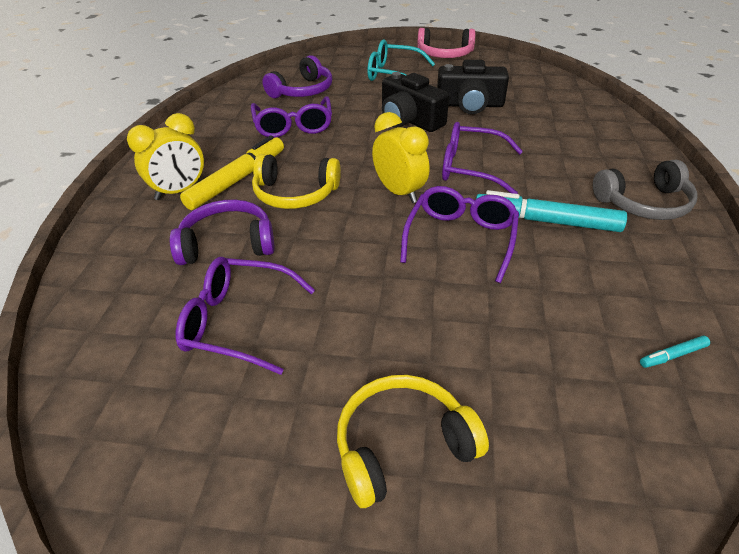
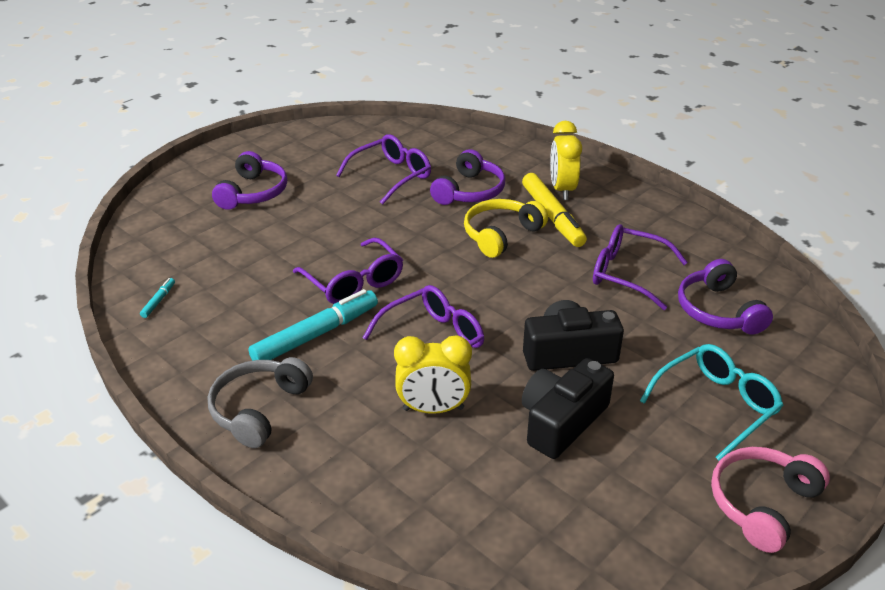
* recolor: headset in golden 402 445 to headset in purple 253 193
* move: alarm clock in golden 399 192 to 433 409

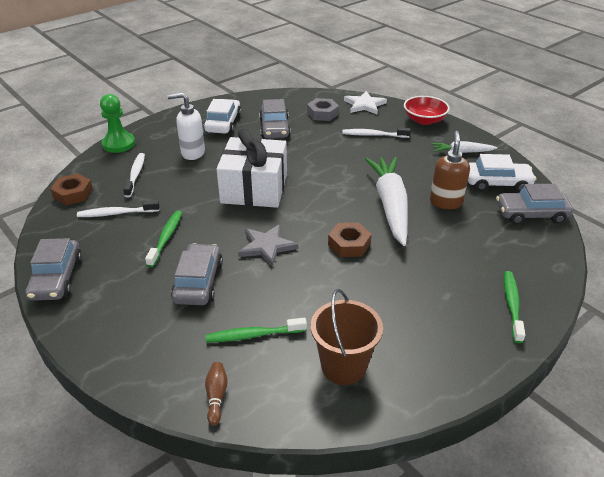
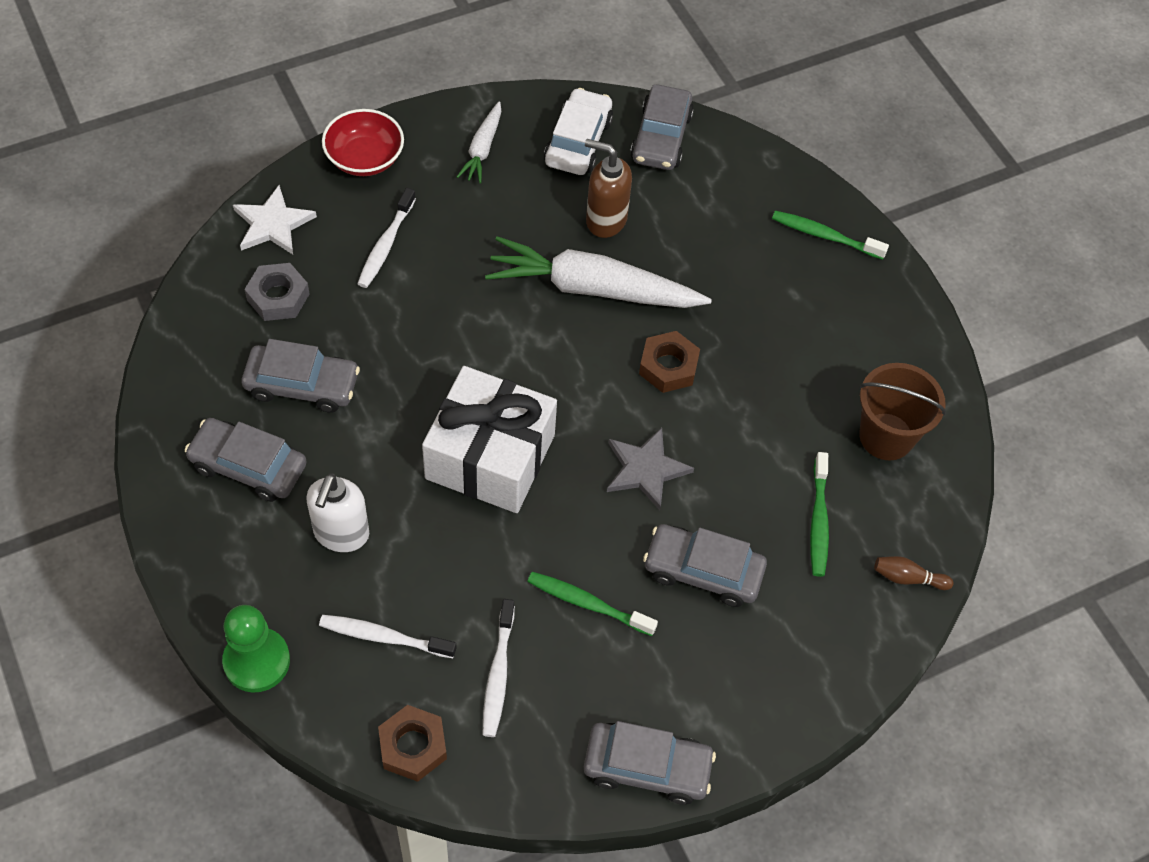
* recolor: toy car in white 223 123 to toy car in grey 248 466

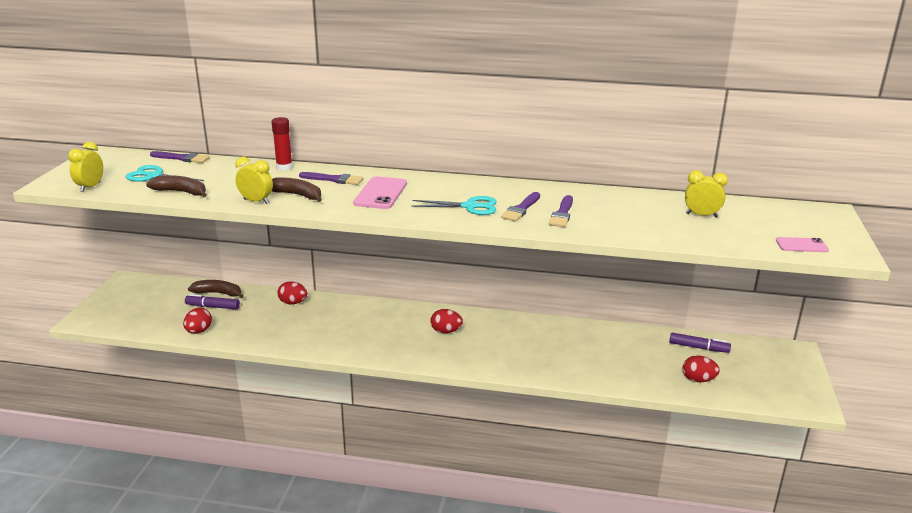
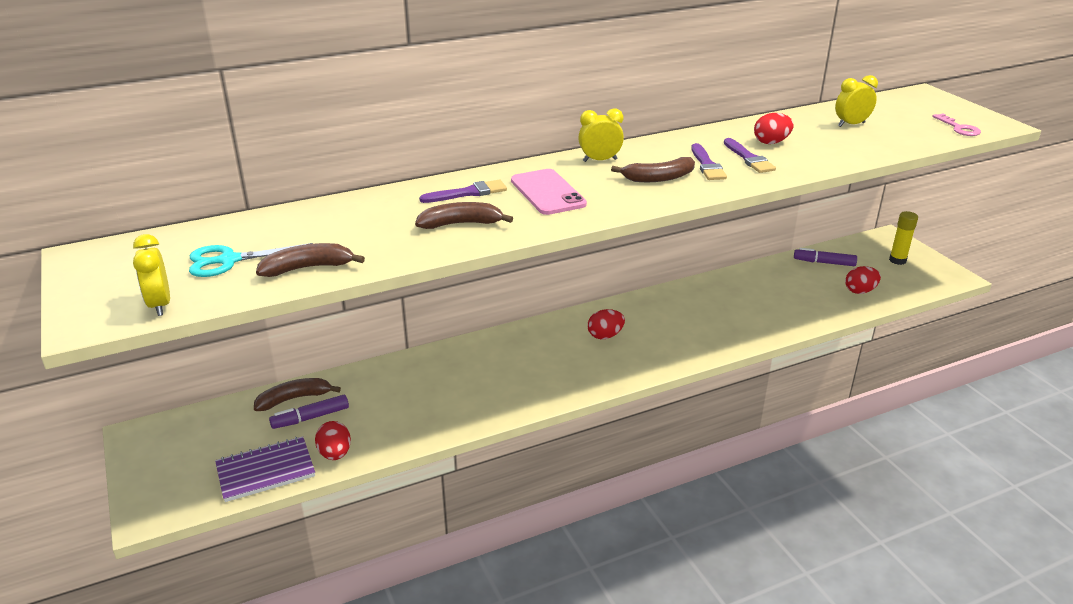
* delete: paint brush in purple 182 158
* move: alarm clock in golden 256 201 to 600 160
* delete: glue in red 284 167
* move: egg shape in red 293 303 to 771 142
* replace: pair of scissors in aqua 469 207 to toy banana in dark brown 658 178
* rotate: felt pen in purple 698 347 = 824 262 150 degrees counterclockwise
* replace: mobile phone in rosy 801 245 to door key in rosy 958 128
* insert: exercise book in purple 265 471
* insert: glue in golden 897 260

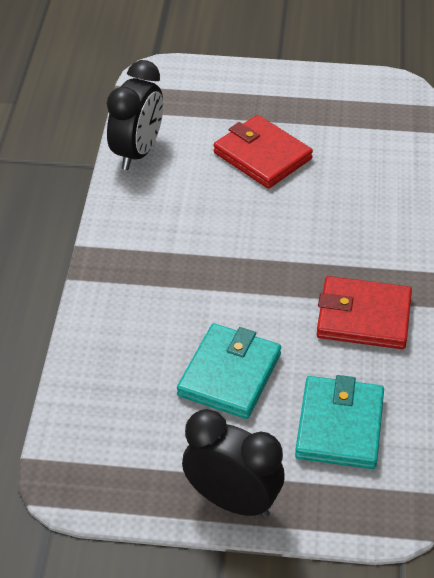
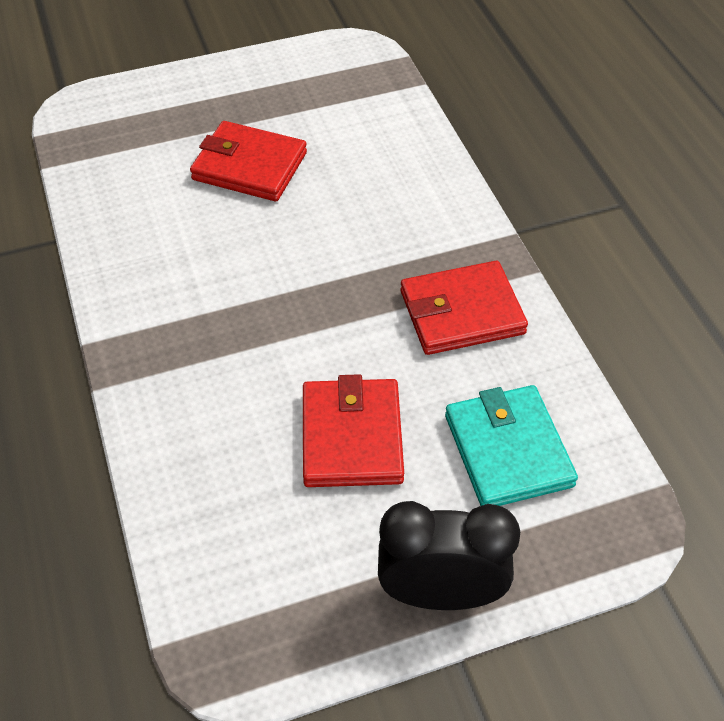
* delete: alarm clock in black 137 152
* recolor: card wallet in aqua 229 374 to card wallet in red 351 437

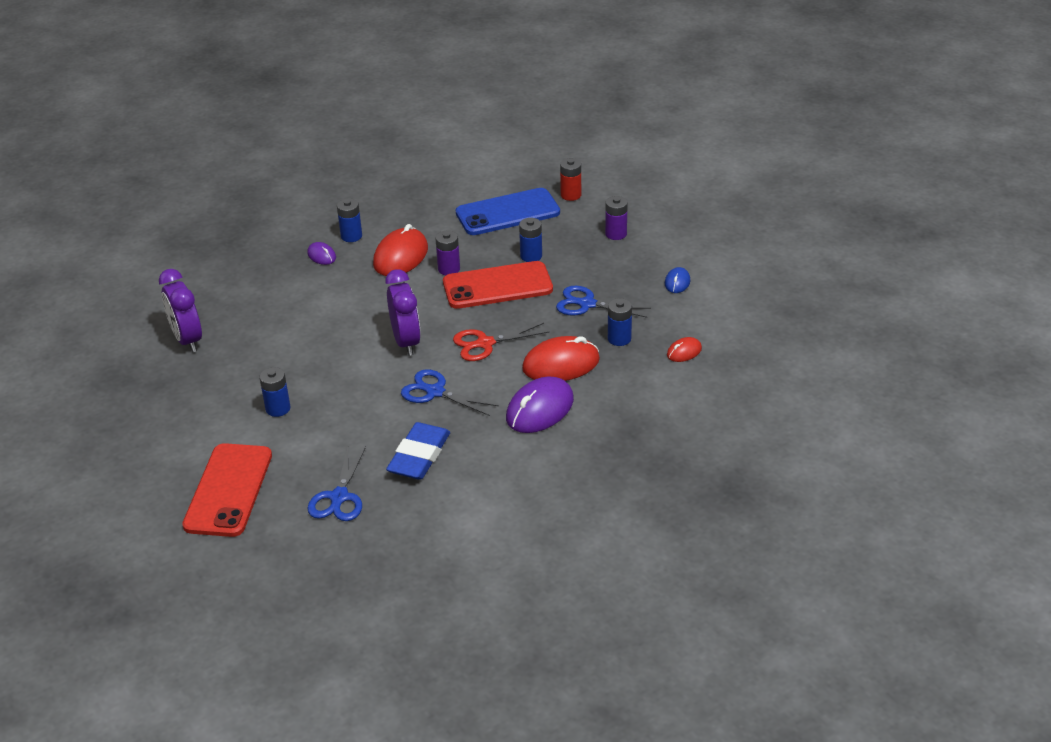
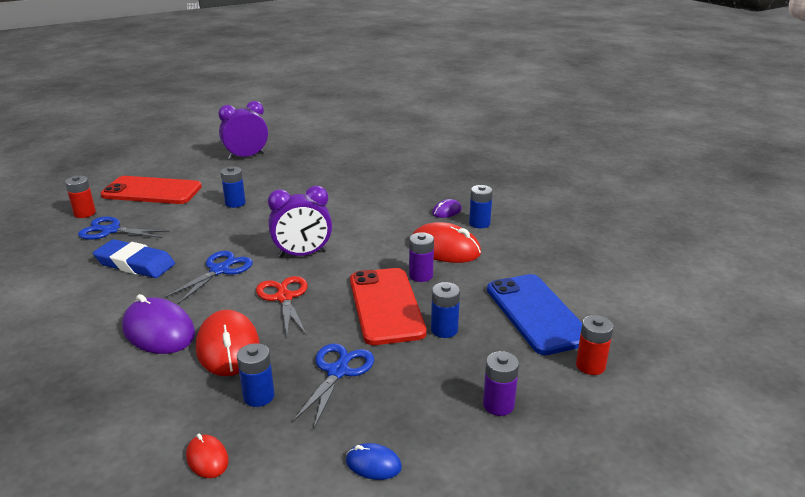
* move: alarm clock in purple 187 340 to 246 156
* insert: power cell in red 85 213

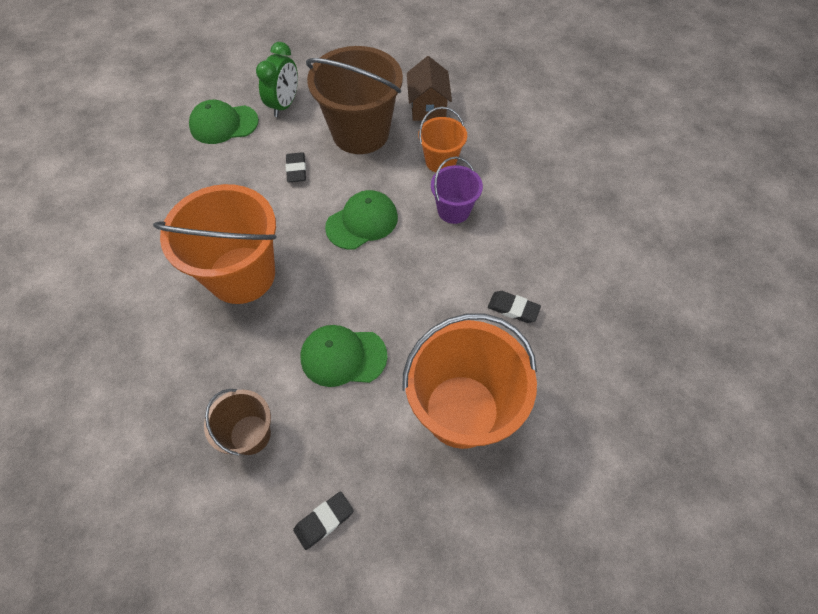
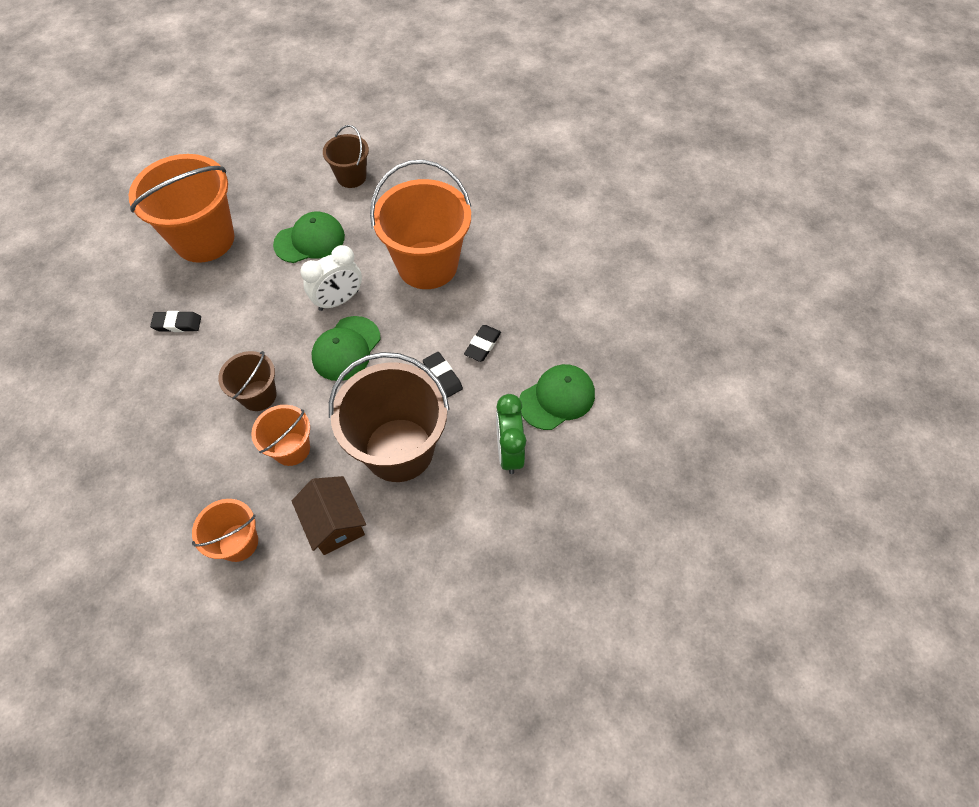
* move: pencil eraser in black 324 521 to 482 345
* recolor: sand bucket in purple 453 210 to sand bucket in dark brown 258 395
* insert: sand bucket in orange-coloured 238 542
* insert: alarm clock in white 339 300

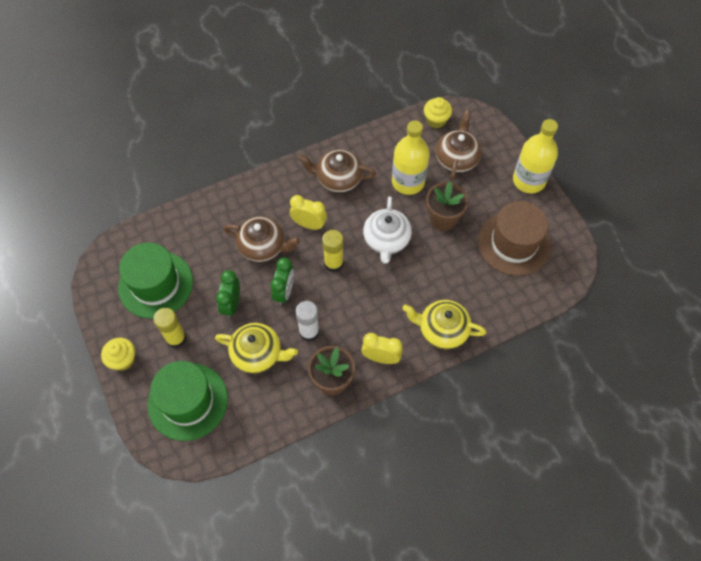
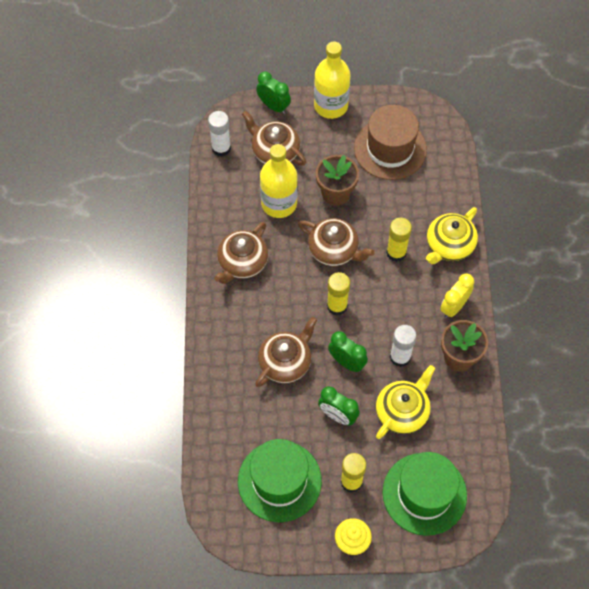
* delete: alarm clock in golden 309 224
* recolor: tea pot in white 386 240 to tea pot in dark brown 334 250
* replace: fairy cake in golden 436 120 to glue in white 221 148
* insert: alarm clock in green 273 106
* insert: glue in golden 396 253

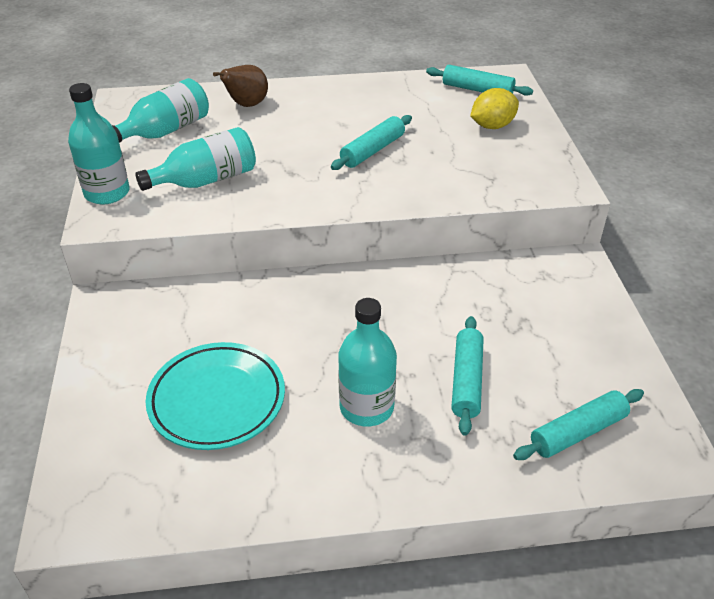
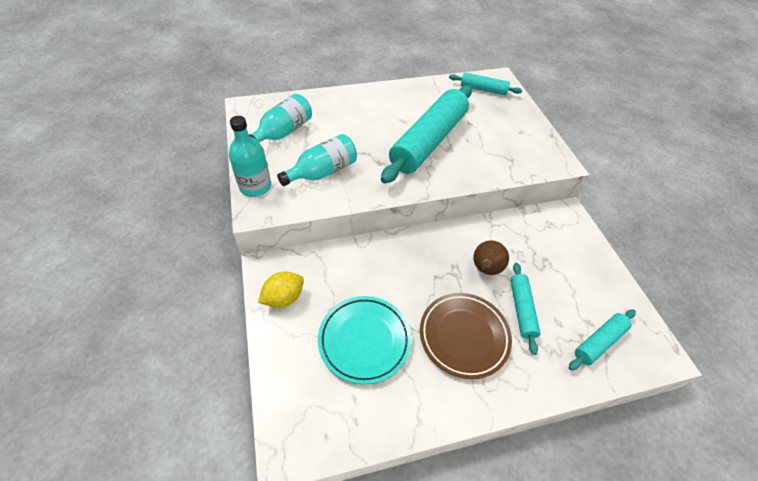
* move: pear fruit in dark brown 246 105 to 485 269
* resize: rolling pin in aqua 372 150 = 428 141 x2.08
* replace: drink bottle in aqua 366 407 to dinner plate in dark brown 464 336
* move: citrus fruit in golden 492 126 to 284 298

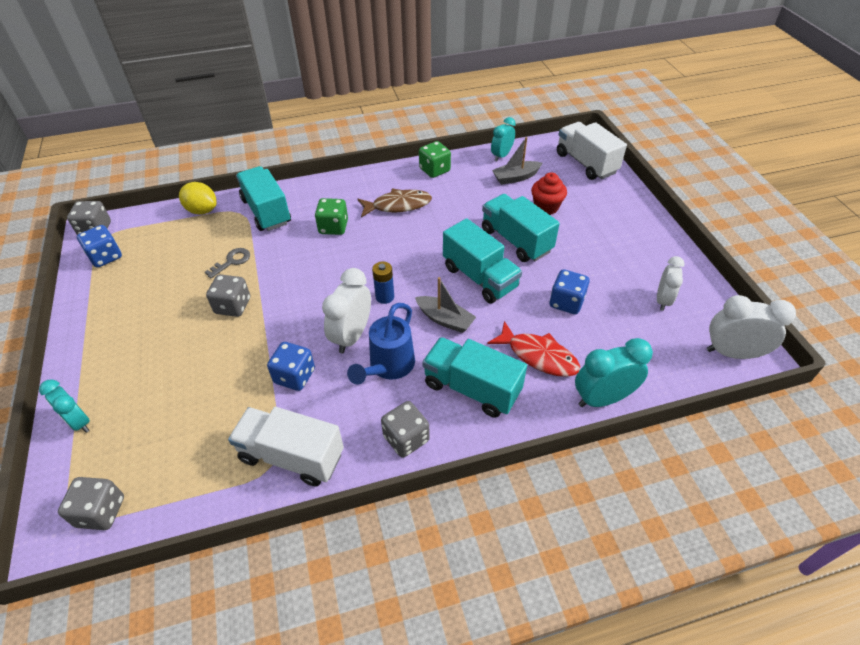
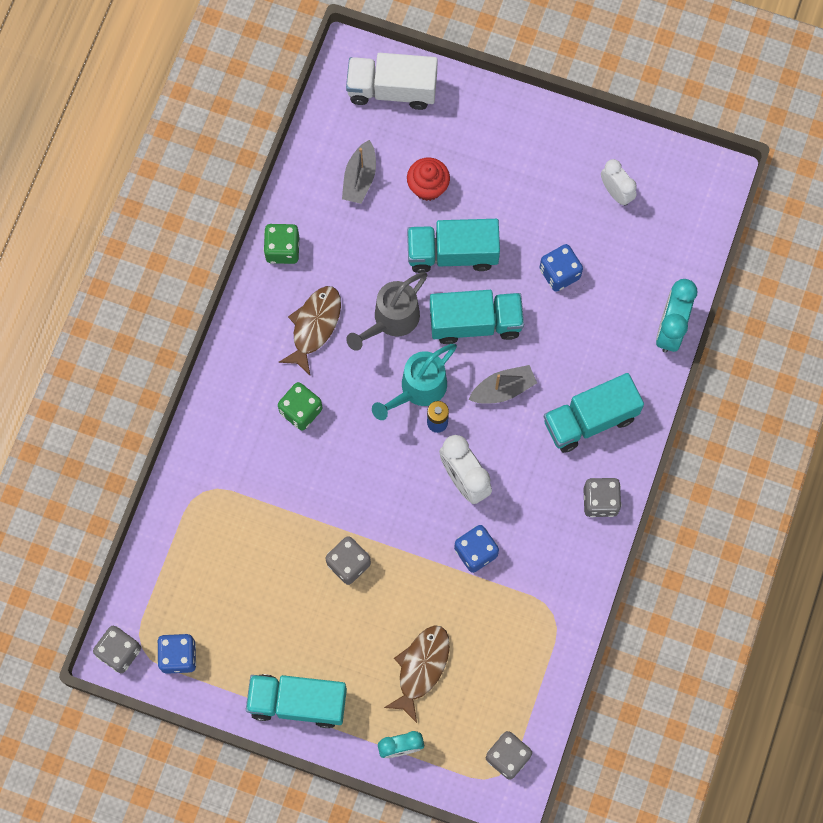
* delete: citrus fruit in golden 202 210
* delete: door key in grey 232 261
* delete: lorry in white 292 456
* move: lorry in aqua 266 211 to 298 702
* delete: watering can in royal blue 388 366
* delete: fish in red 538 356
* delete: alarm clock in aqua 501 156
* delete: alarm clock in white 732 353
* insert: watering can in grey 391 320
* insert: watering can in aqua 418 389
* insert: fish in dark brown 421 668

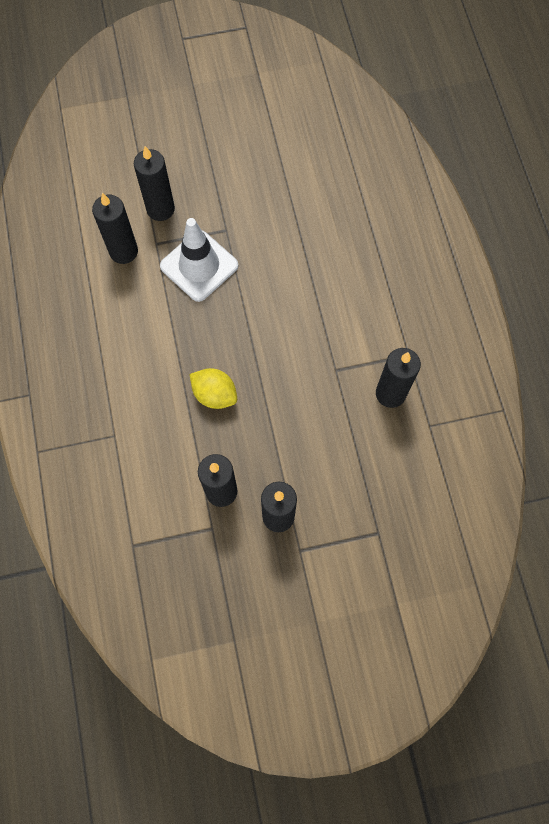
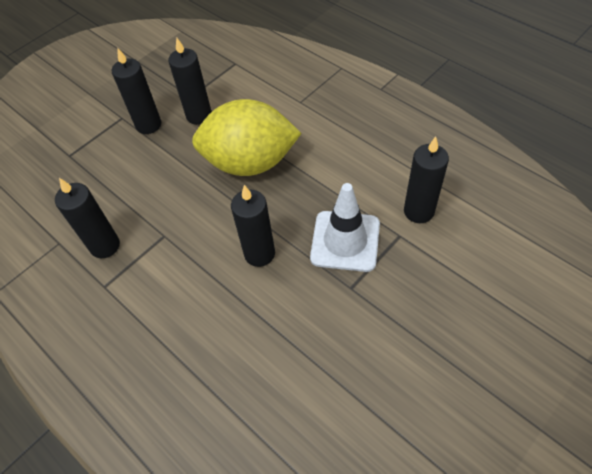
* move: pillar candle in black 160 209 to 259 254
* resize: citrus fruit in golden 215 394 = 250 162 x2.07

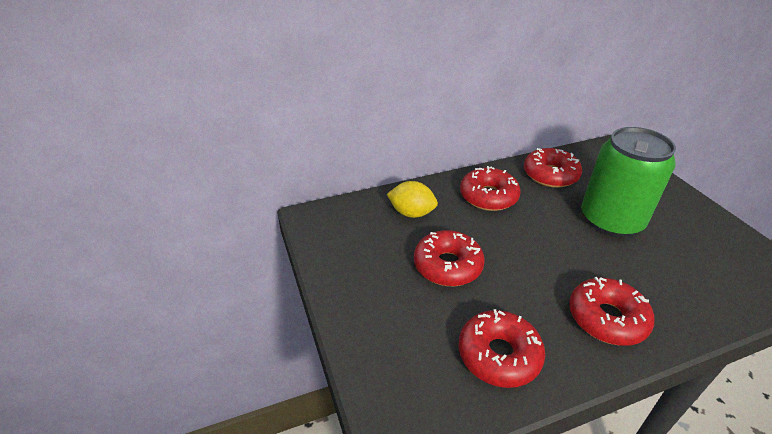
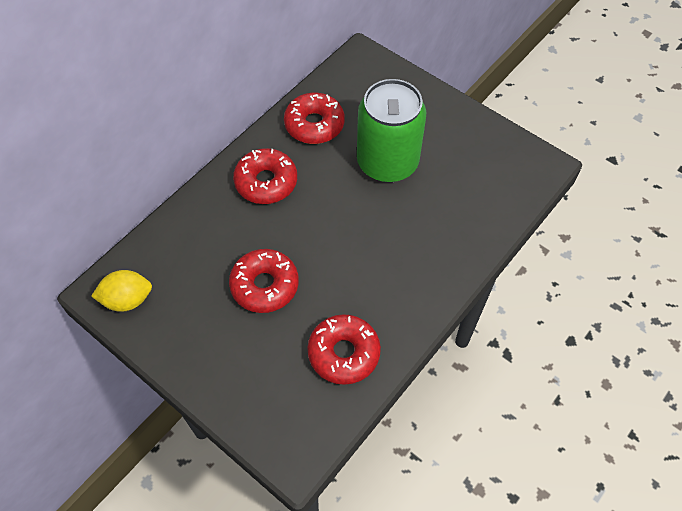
* move: citrus fruit in golden 411 213 to 127 299
* delete: donut in red 606 318

